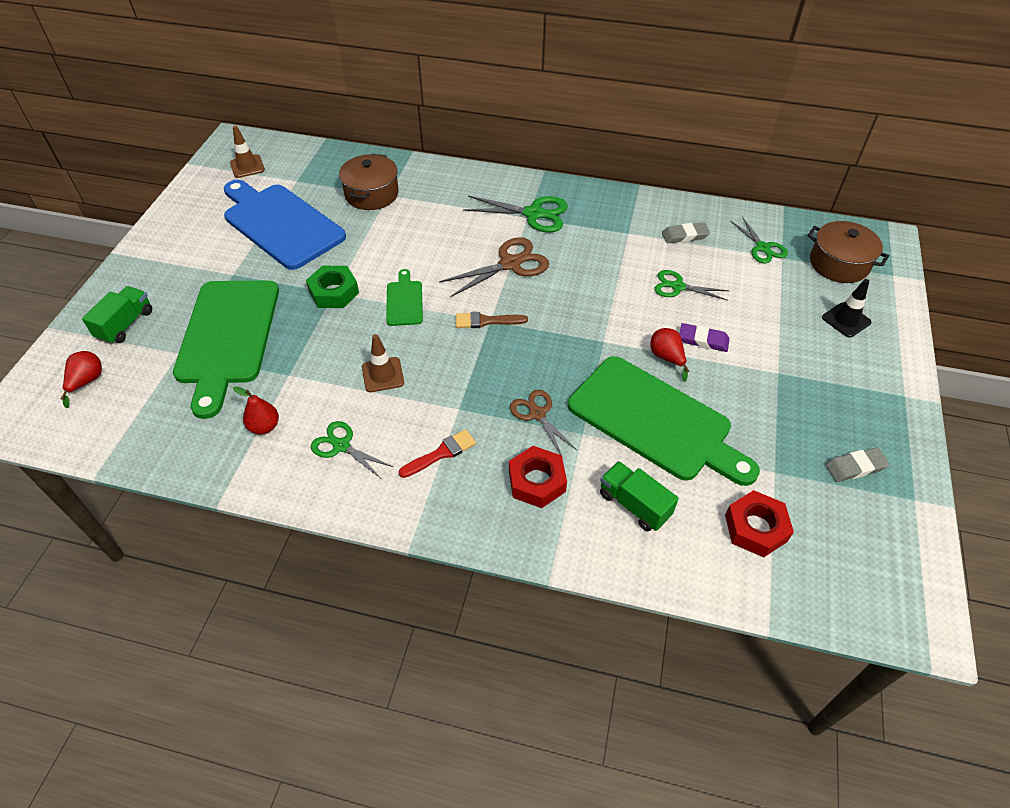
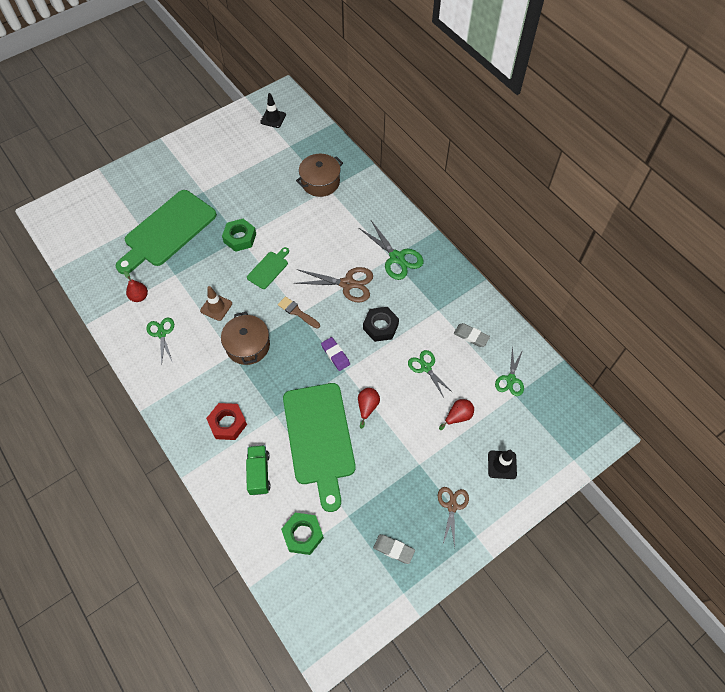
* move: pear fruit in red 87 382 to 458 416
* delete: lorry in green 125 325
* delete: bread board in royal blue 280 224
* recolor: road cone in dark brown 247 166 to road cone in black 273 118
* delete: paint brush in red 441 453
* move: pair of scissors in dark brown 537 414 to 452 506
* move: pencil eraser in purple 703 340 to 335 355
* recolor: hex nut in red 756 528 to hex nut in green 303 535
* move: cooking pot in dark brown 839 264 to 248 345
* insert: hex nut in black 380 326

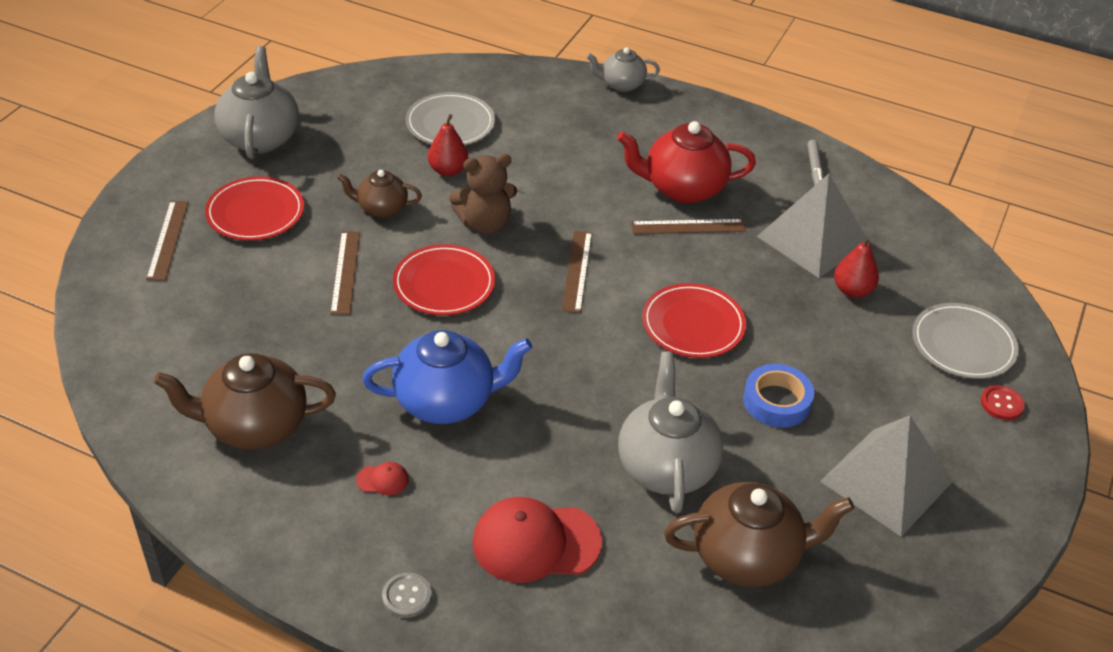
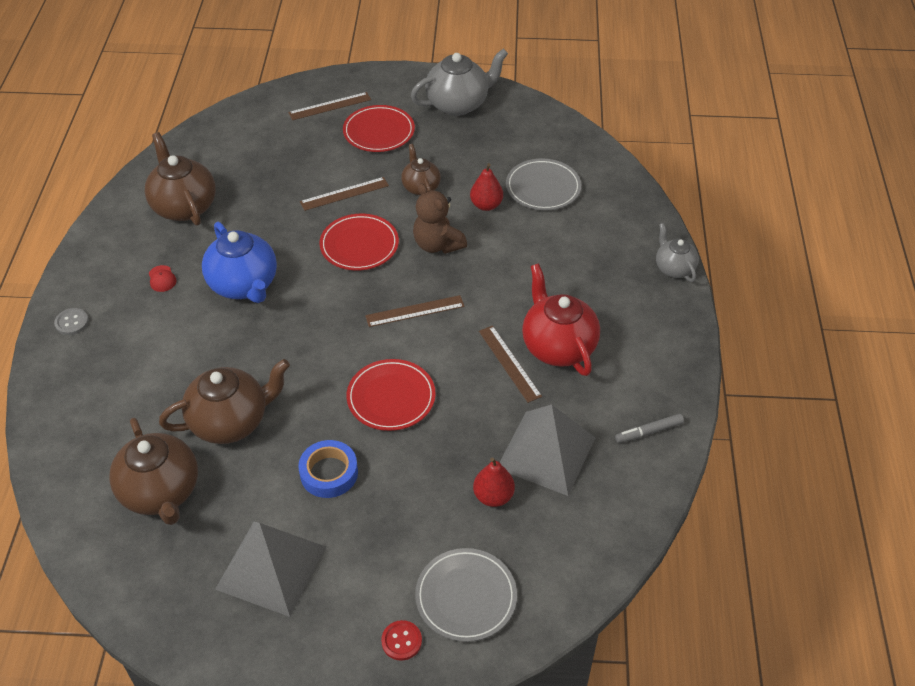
* delete: baseball cap in red 536 542
* recolor: tea pot in grey 666 467 to tea pot in dark brown 231 421

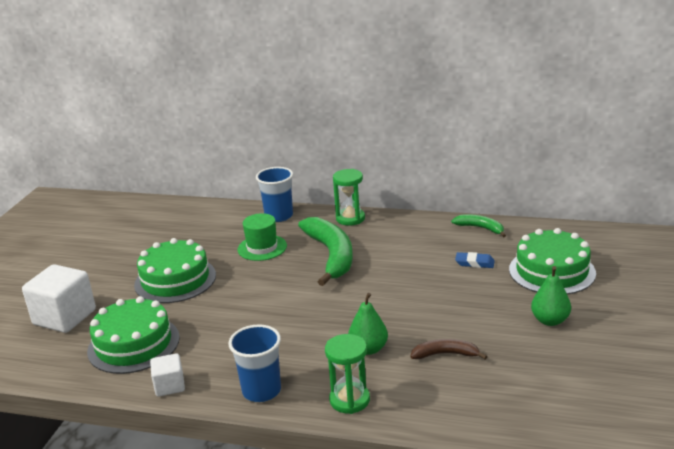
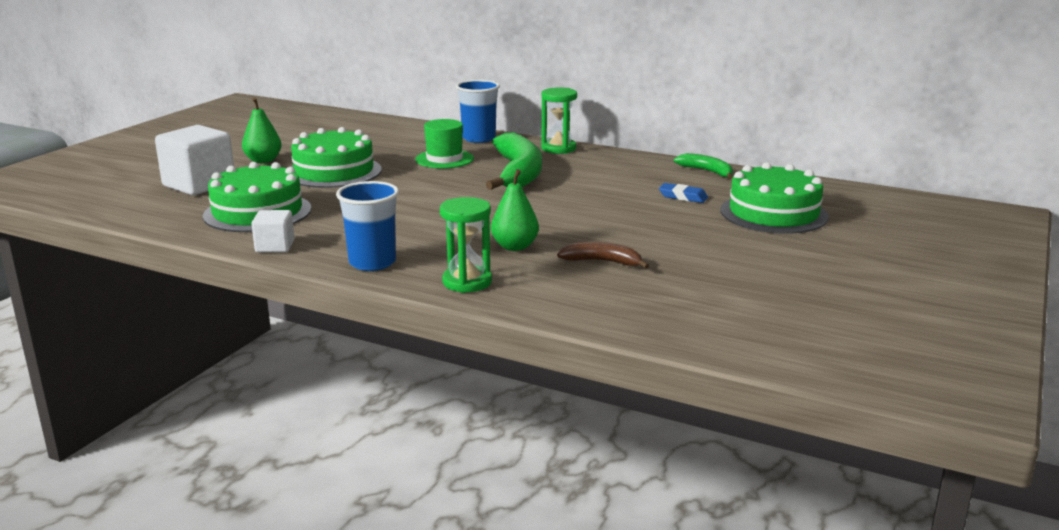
* move: pear fruit in green 550 320 to 263 161

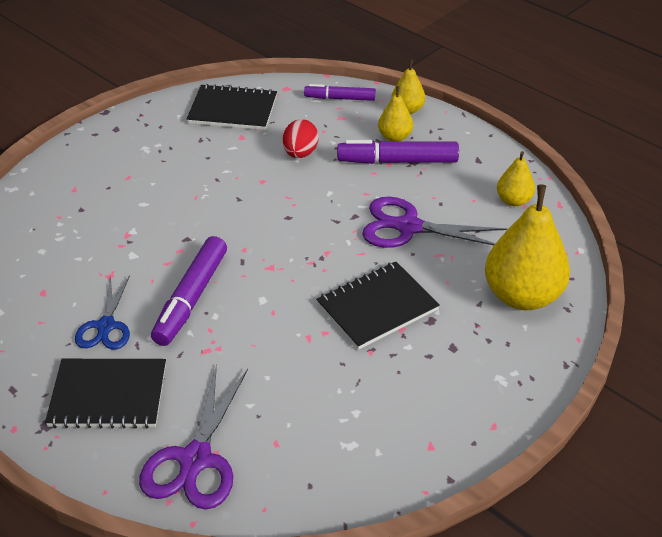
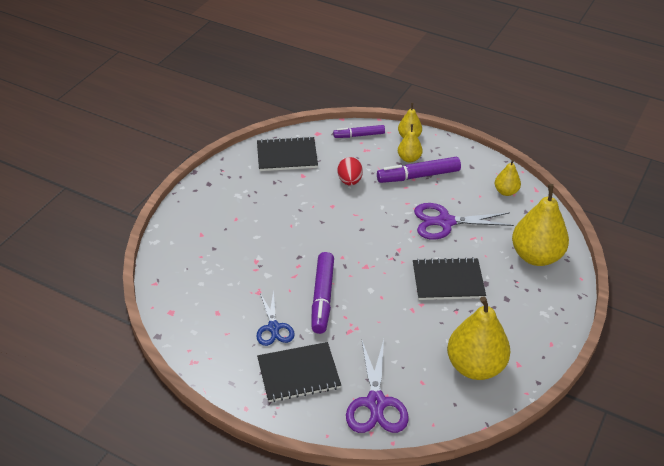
* rotate: exercise book in black 377 307 = 448 281 45 degrees clockwise
* insert: pear fruit in golden 475 366

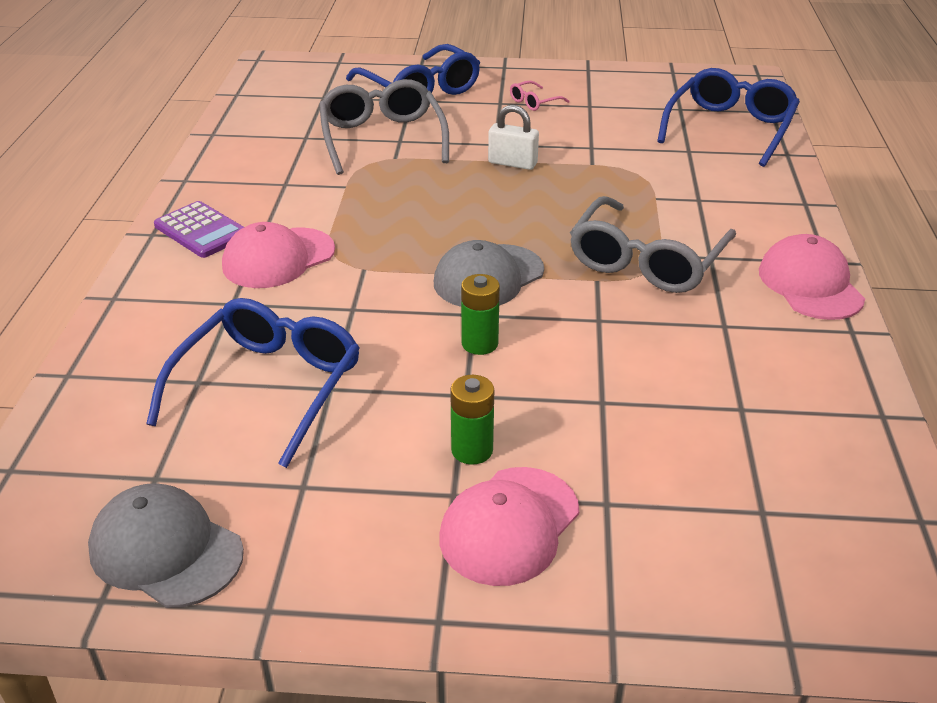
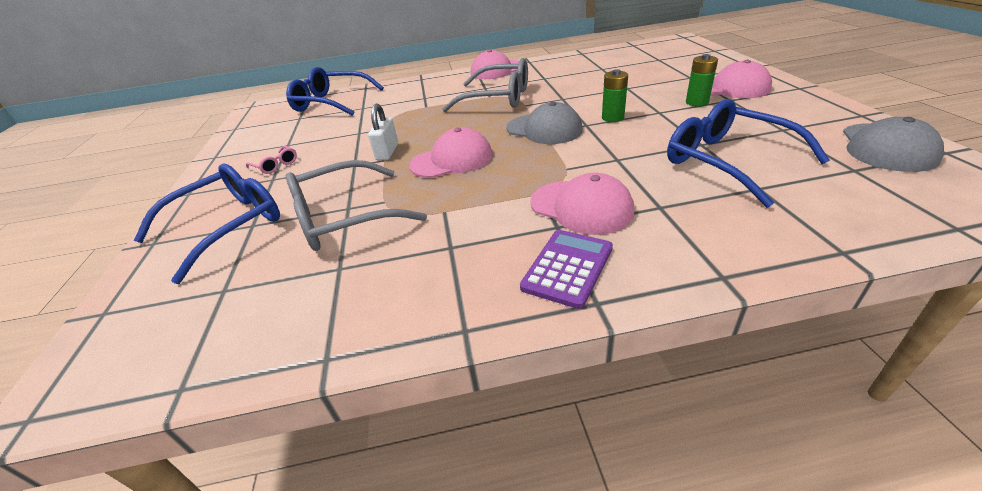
* rotate: glasses in royal blue 268 388 = 728 162 45 degrees clockwise
* insert: baseball cap in rosy 452 160

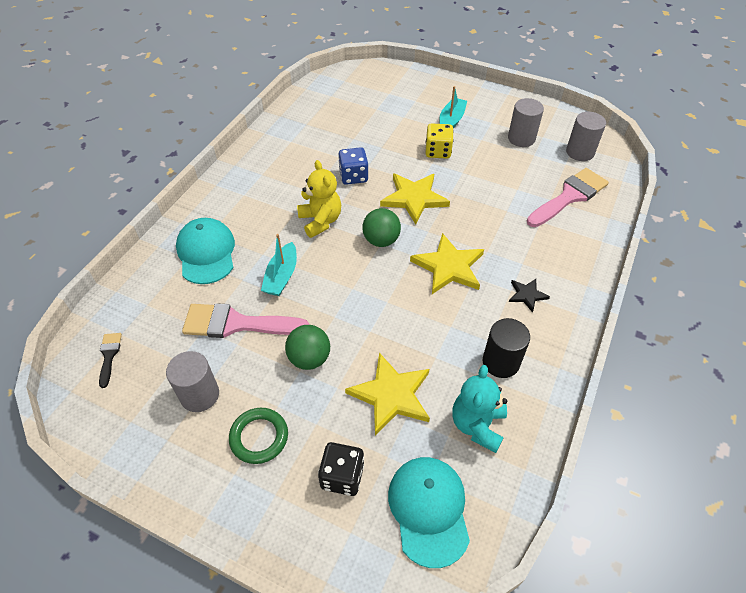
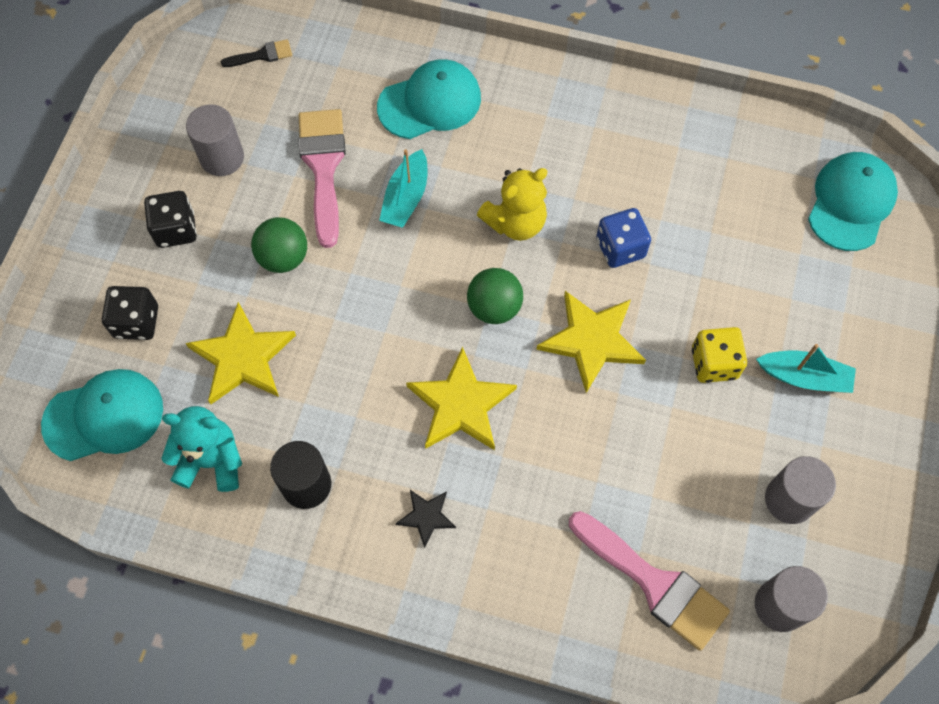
* replace: torus in green 259 437 to die in black 176 229
* rotate: sailboat in aqua 282 276 = 406 198 75 degrees counterclockwise
* insert: baseball cap in aqua 851 203

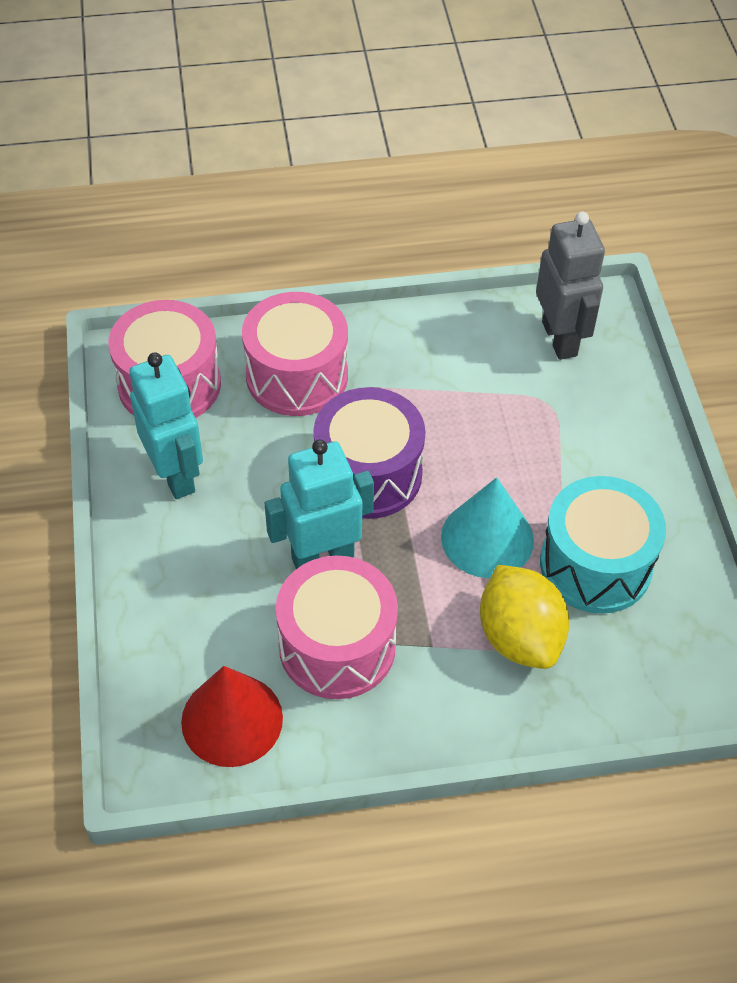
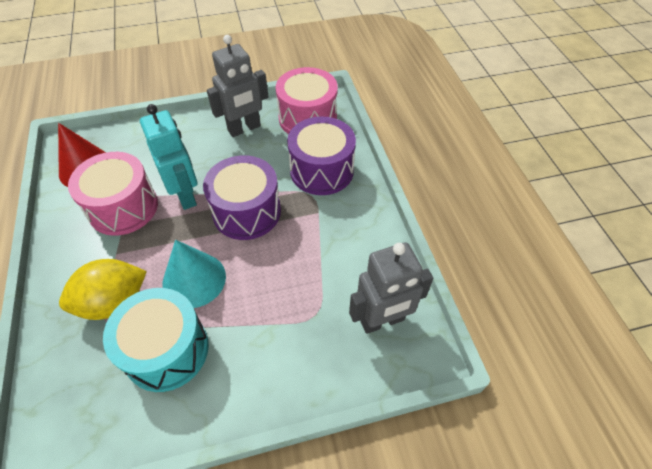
* recolor: robot in aqua 176 475 to robot in grey 244 128
* recolor: toy drum in rosy 297 376 to toy drum in purple 321 170

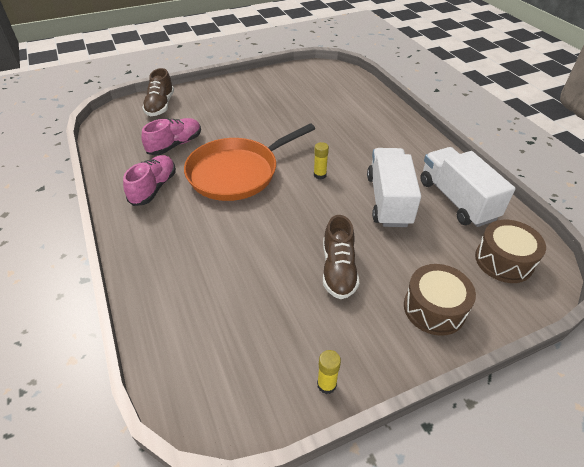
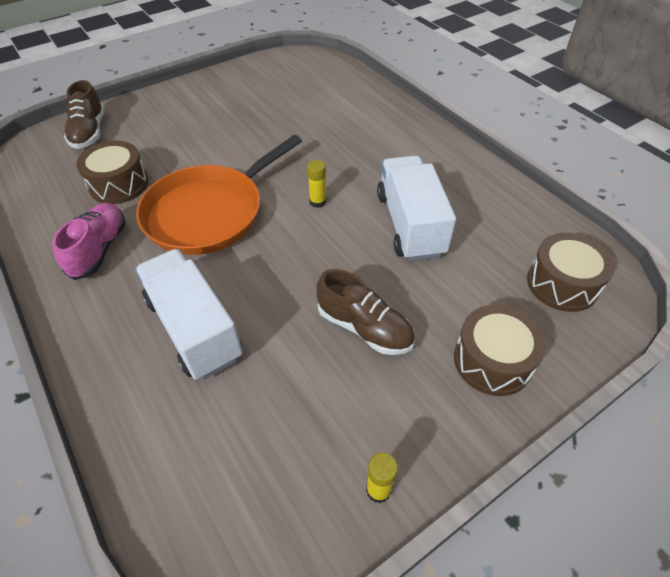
* replace: sneaker in rosy 175 145 to toy drum in dark brown 119 184
* rotate: sneaker in dark brown 338 270 = 364 328 45 degrees counterclockwise
* move: lorry in white 457 200 to 194 328

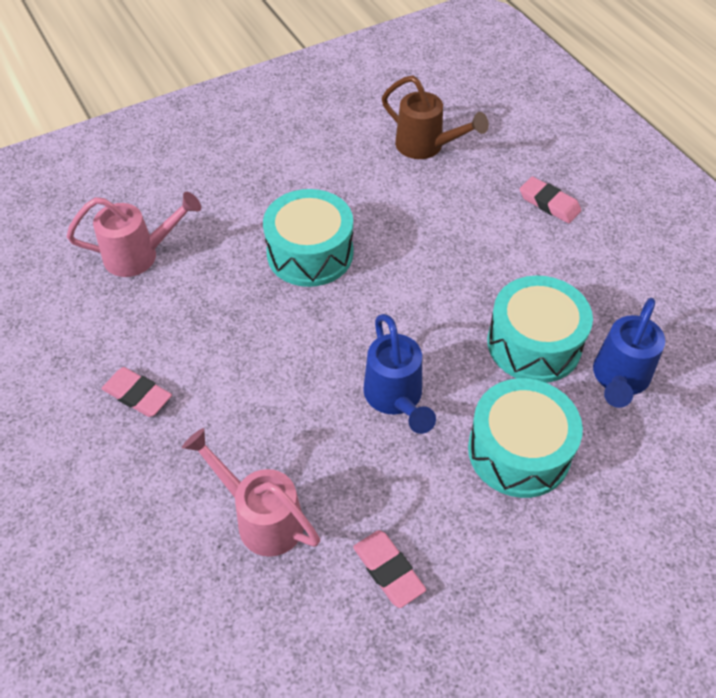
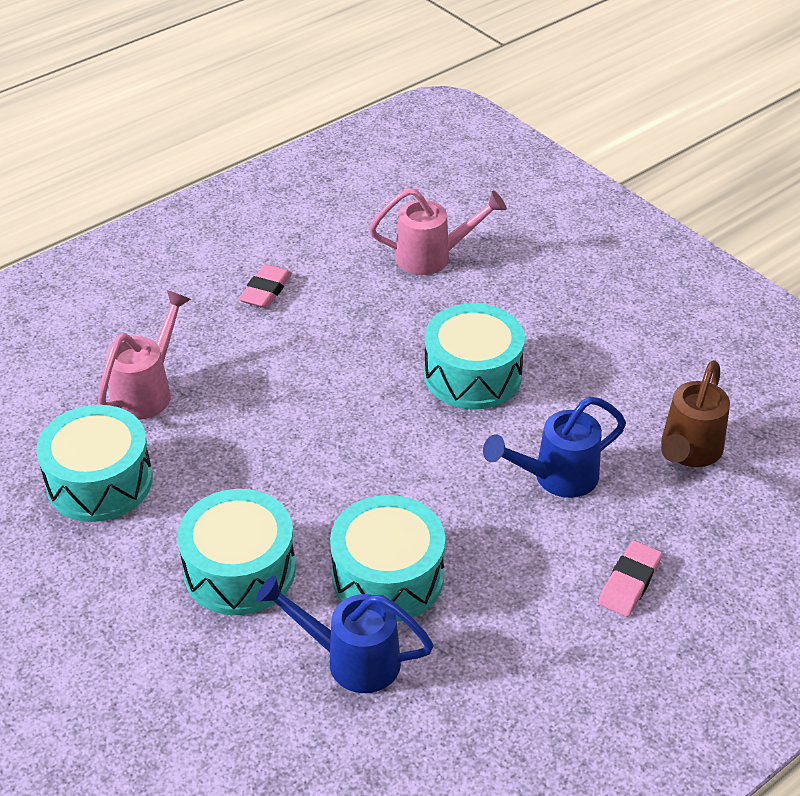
* rotate: watering can in rosy 140 255 = 433 257 75 degrees counterclockwise
* replace: pencil eraser in rosy 388 570 to toy drum in aqua 99 481
* move: watering can in royal blue 396 399 to 555 478

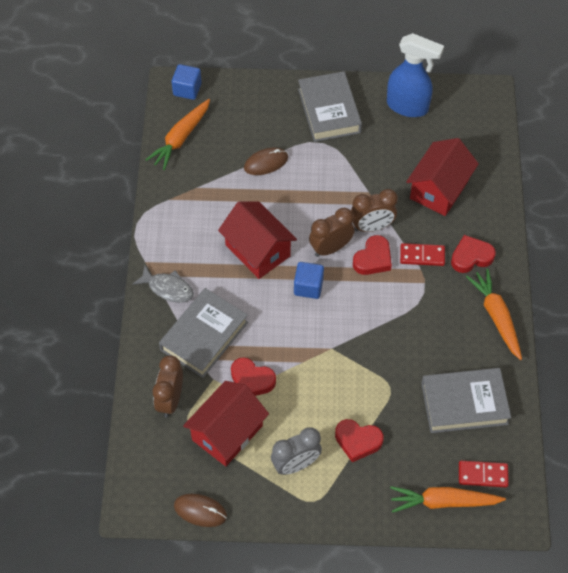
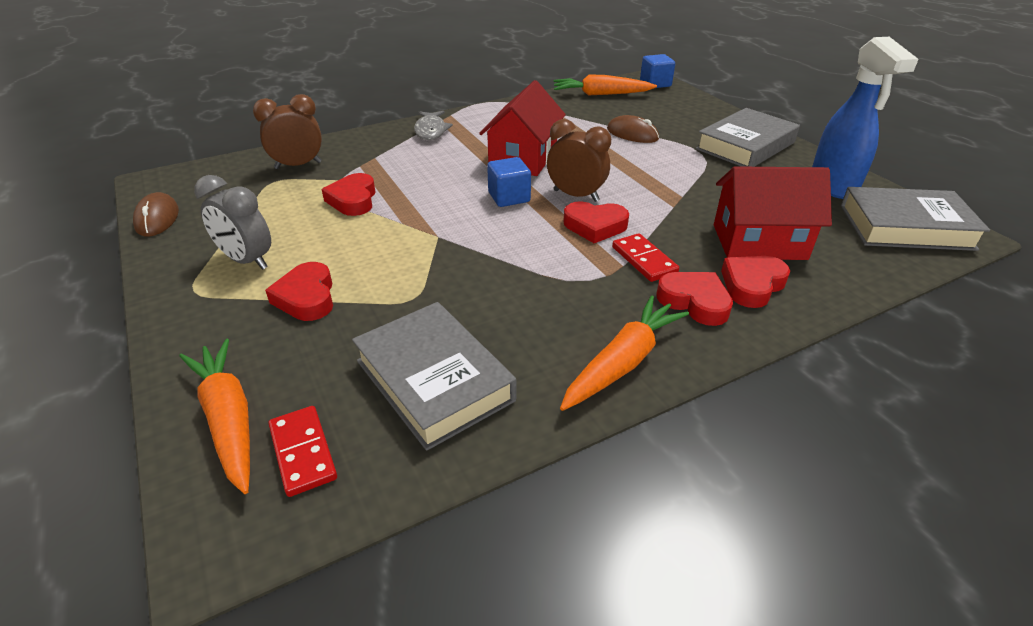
* move: hardback in grey 204 336 to 905 227
* delete: house in red 227 433
* delete: alarm clock in dark brown 372 227
* insert: heart shape in red 752 285

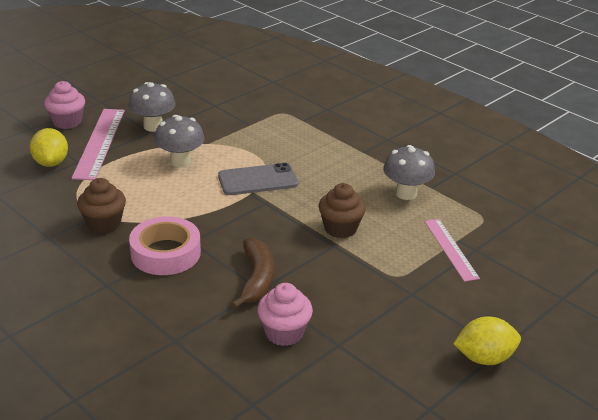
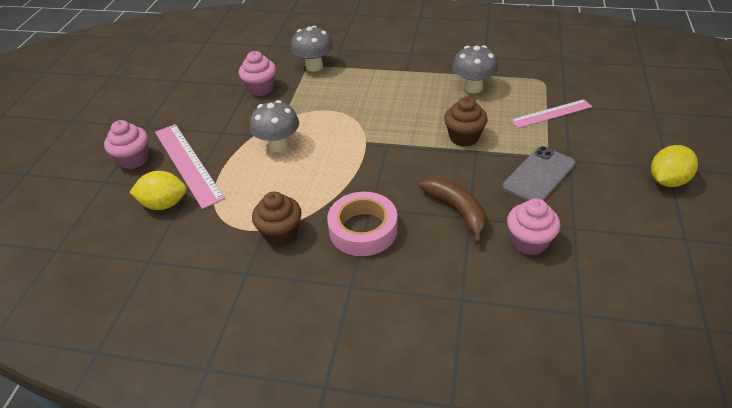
* rotate: citrus fruit in golden 51 163 = 164 204 45 degrees counterclockwise
* move: toadstool in grey 153 126 to 314 66
* move: mobile phone in grey 258 180 to 538 175
* rotate: measuring stick in rosy 450 249 = 551 113 60 degrees counterclockwise
* insert: fairy cake in rosy 261 88

